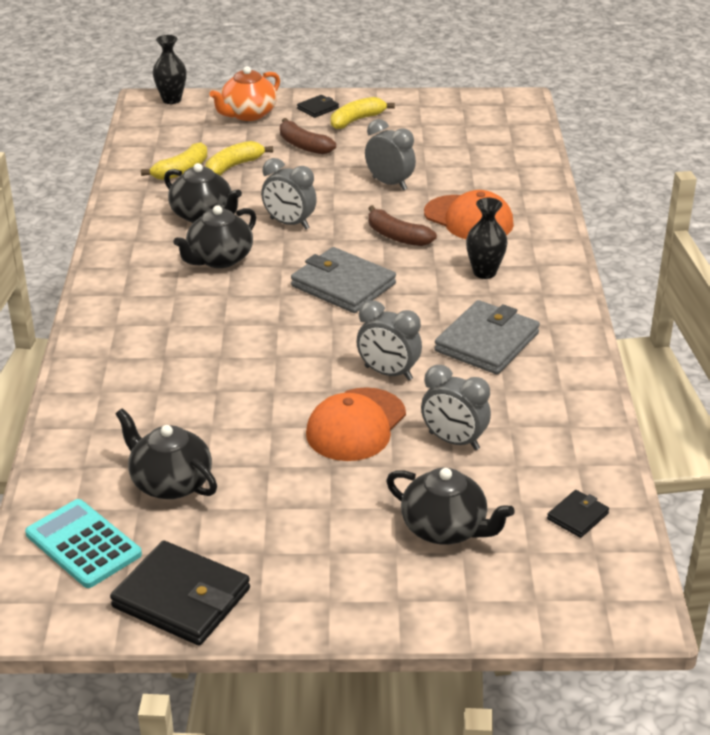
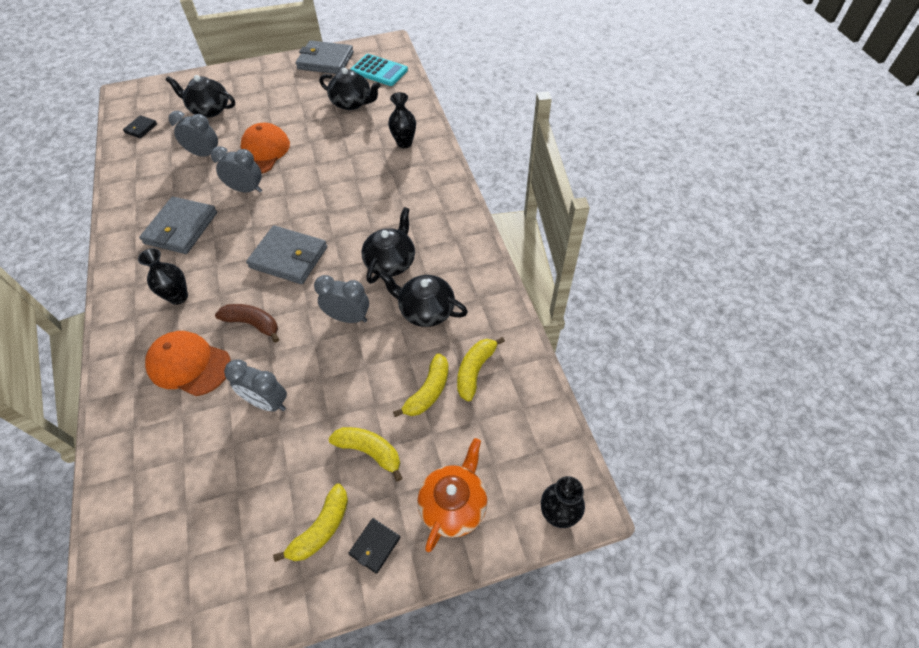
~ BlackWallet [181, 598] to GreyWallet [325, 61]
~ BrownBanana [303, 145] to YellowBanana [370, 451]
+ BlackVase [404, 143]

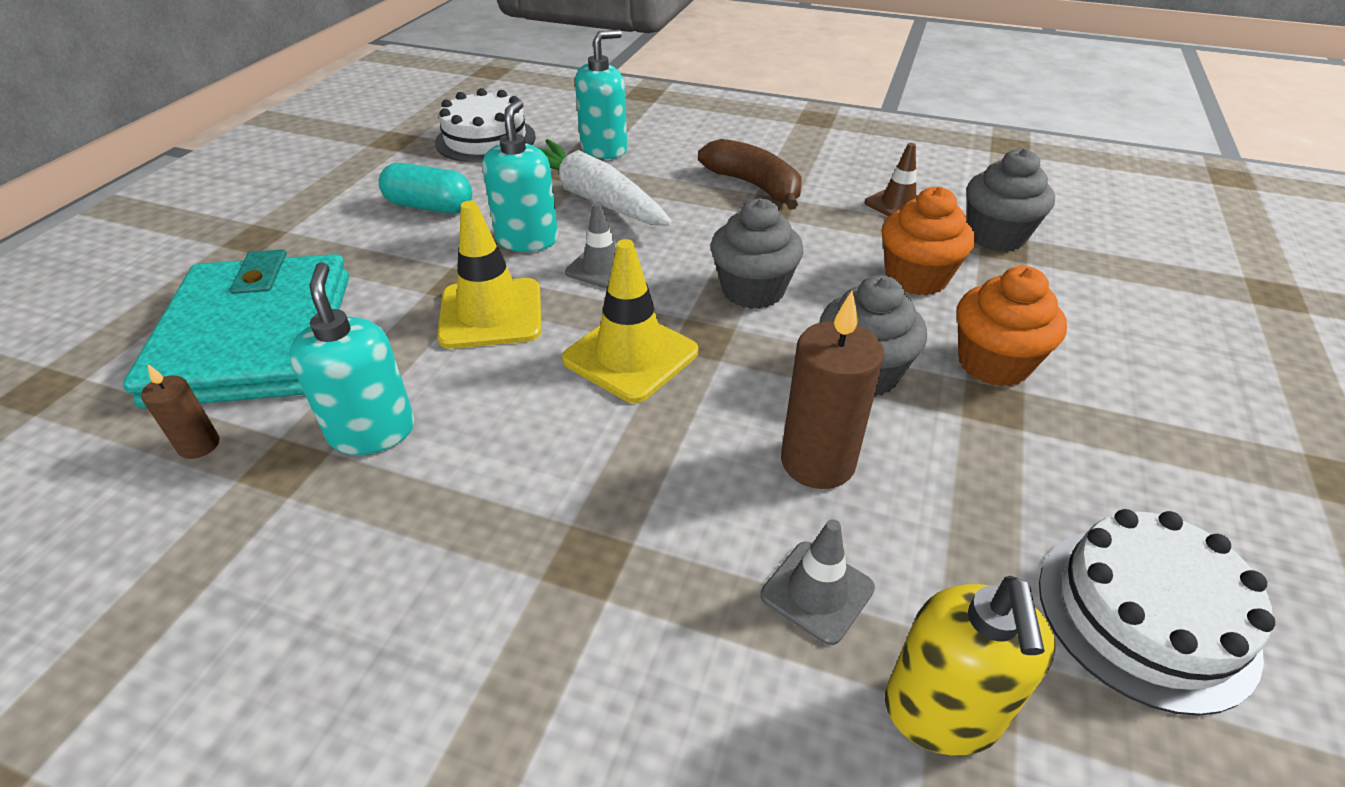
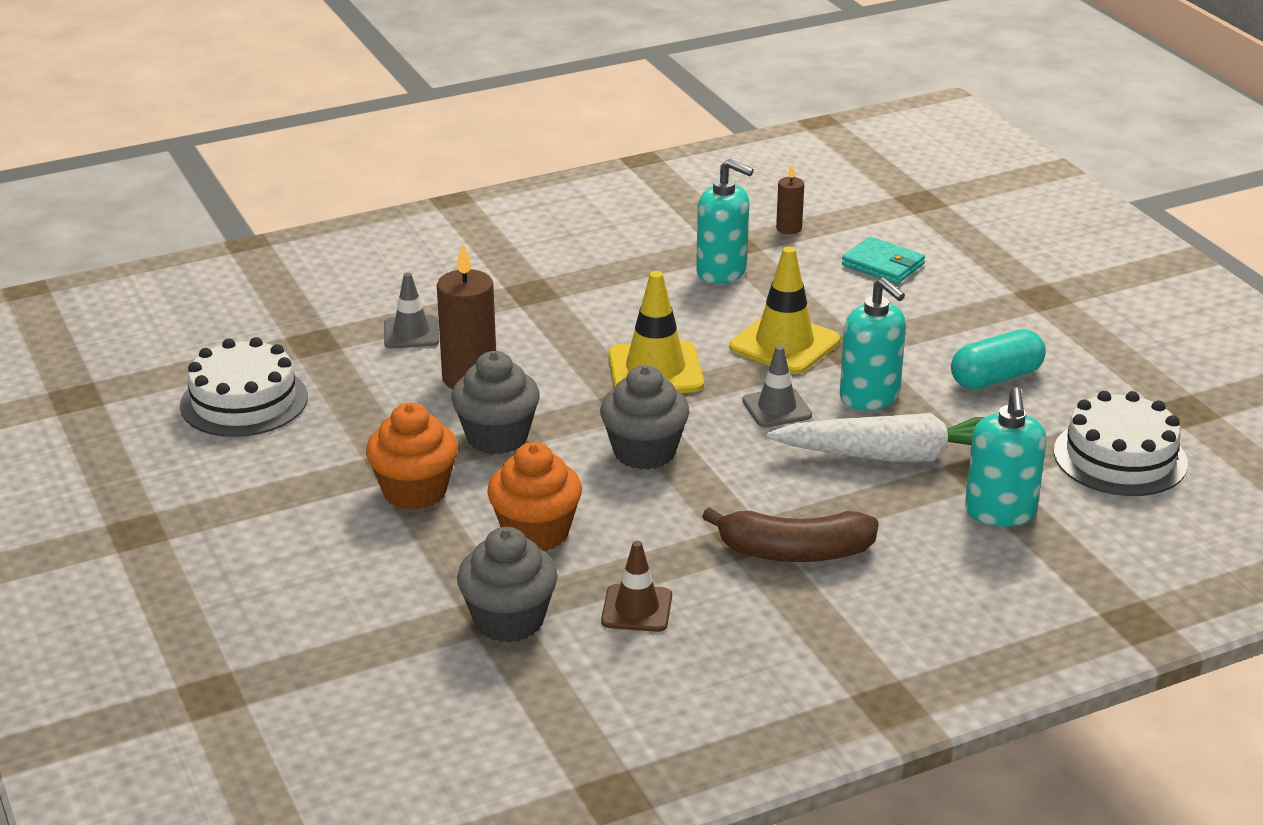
~ TurquoiseWallet [255, 337] = [882, 265] x0.43
- YellowSoapDispenser [942, 712]

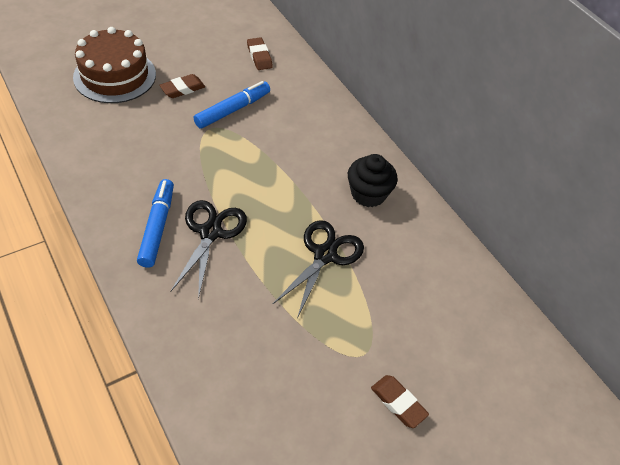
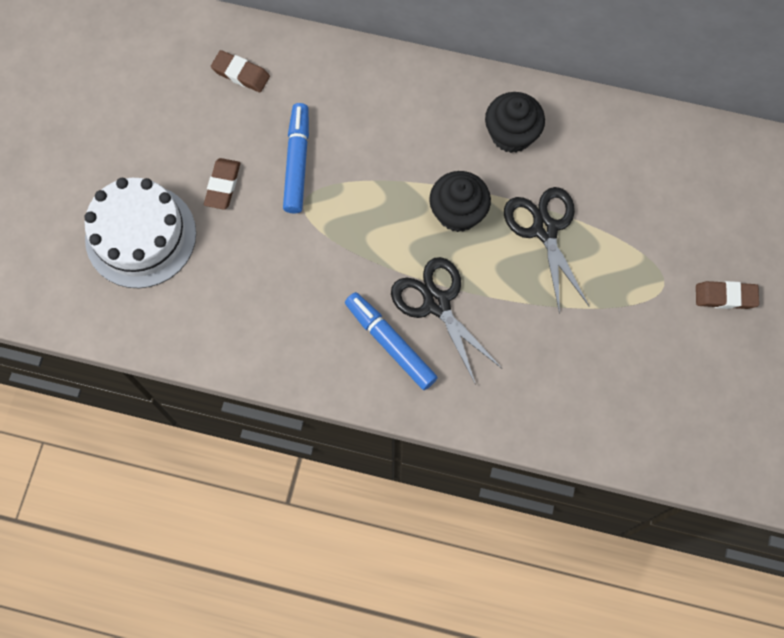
~ BrownCake [115, 76] to WhiteCake [141, 236]
+ BlackCupcake [458, 212]

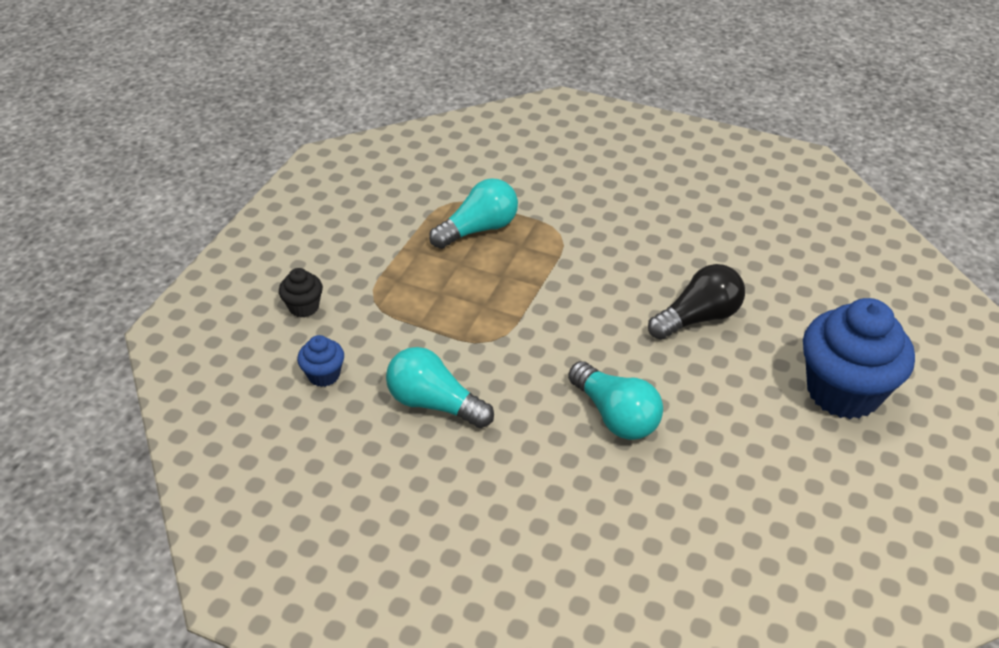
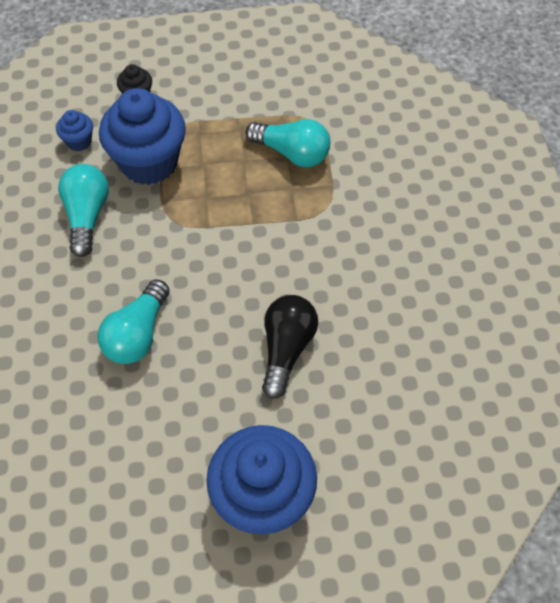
~ BlackLightBulb [698, 318] = [286, 349] 105 degrees counterclockwise
+ BlueCupcake [149, 162]

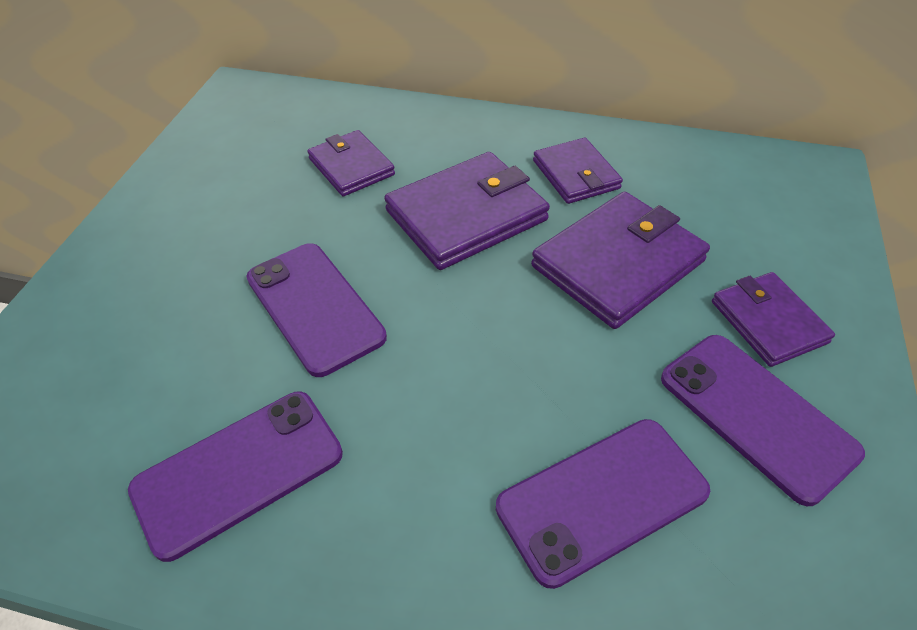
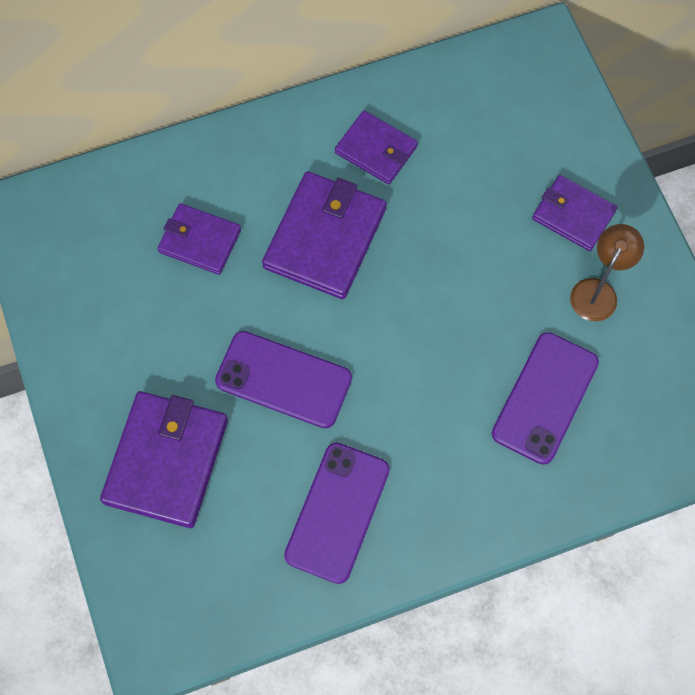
~ PurpleWallet [617, 263] to [166, 461]
~ PurplePhone [756, 415] to BrownLamp [598, 291]

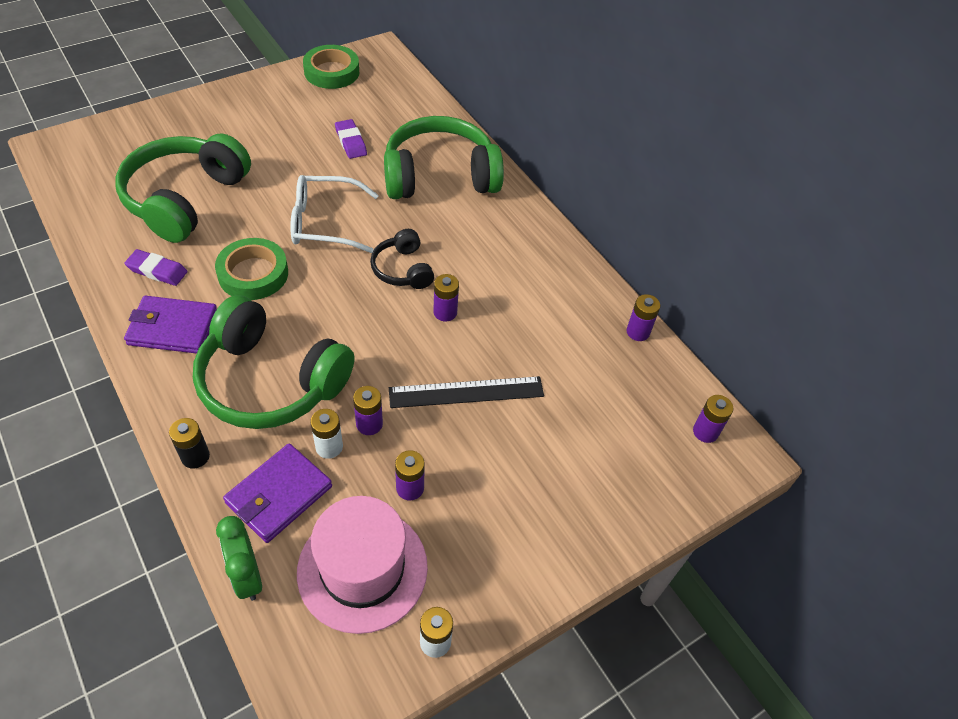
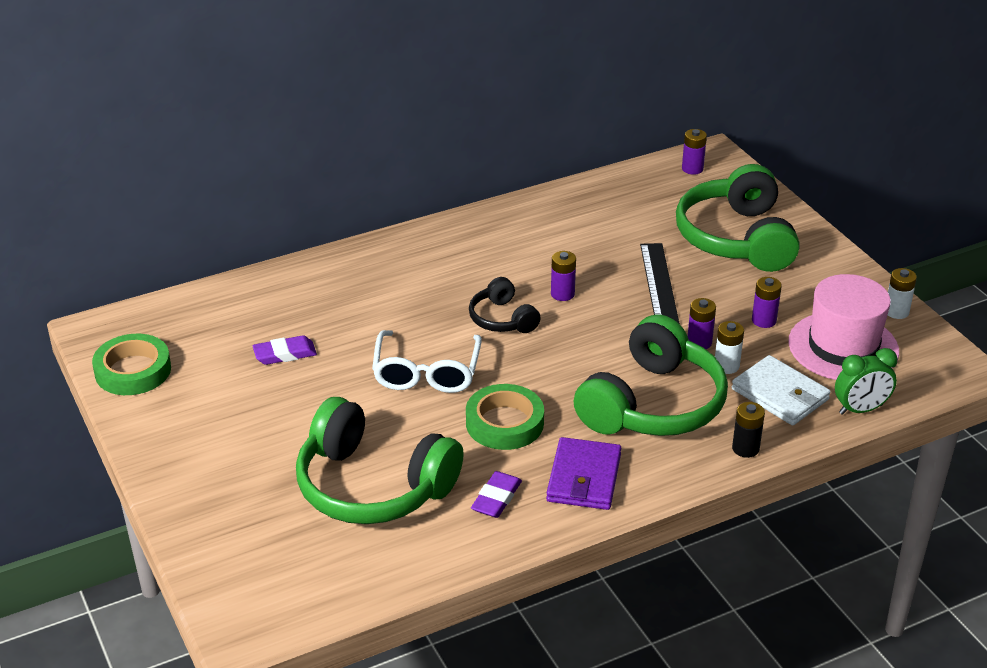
~ PurpleWallet [279, 495] to WhiteWallet [780, 394]
~ BlackHeadphones [402, 269] = [502, 319] 75 degrees clockwise
~ GreenHeadphones [440, 176] to [736, 238]
- PurpleBattery [638, 332]

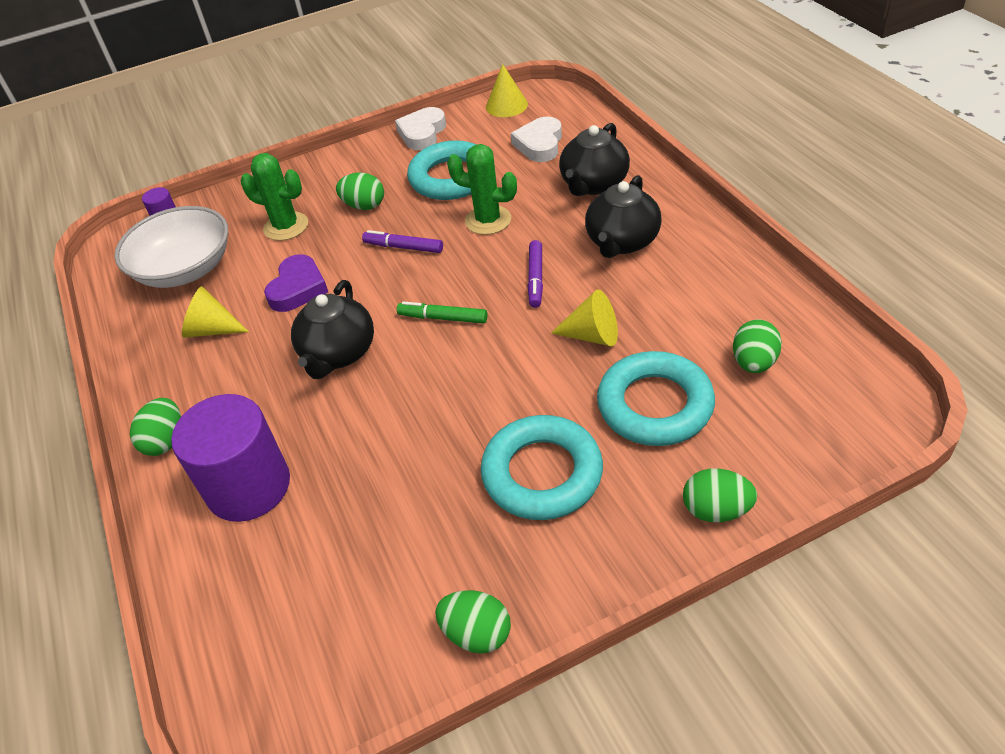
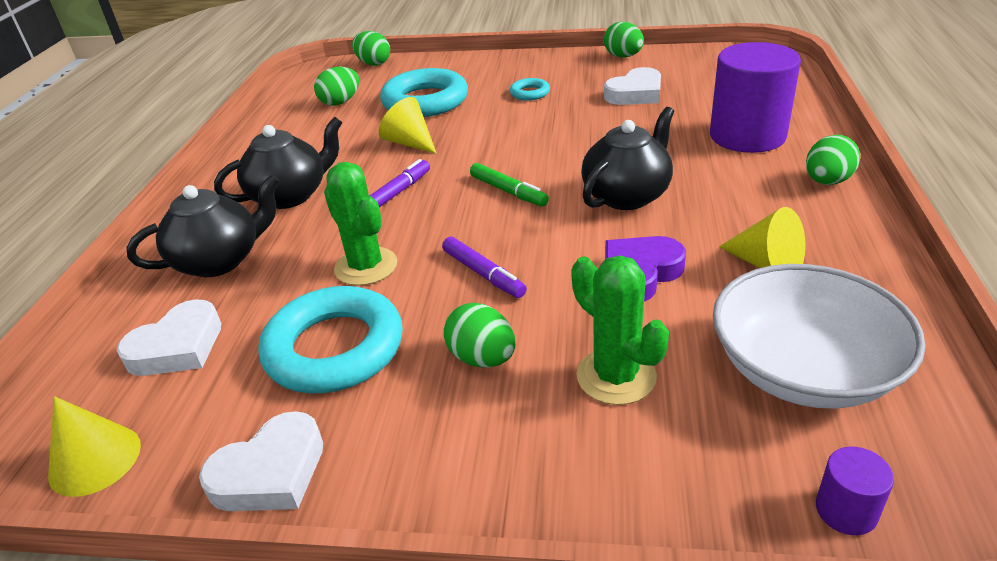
~ TurquoiseRing [542, 473] = [530, 93] x0.46
~ GreenEgg [716, 510] to [373, 63]
+ WhiteHeart [635, 93]

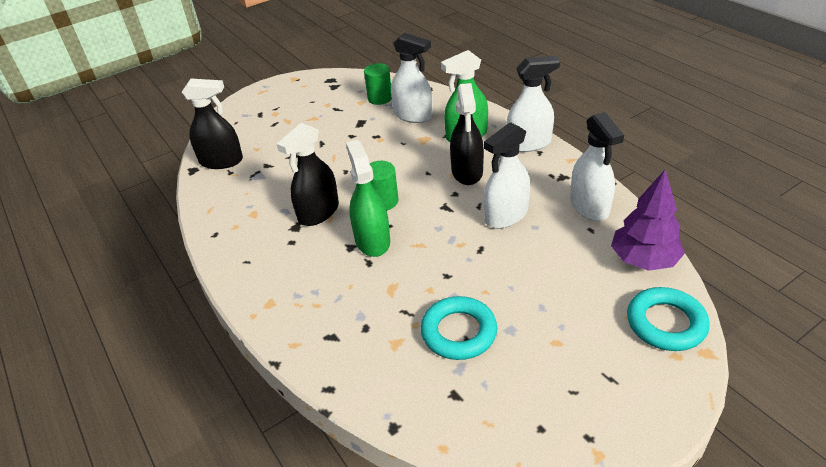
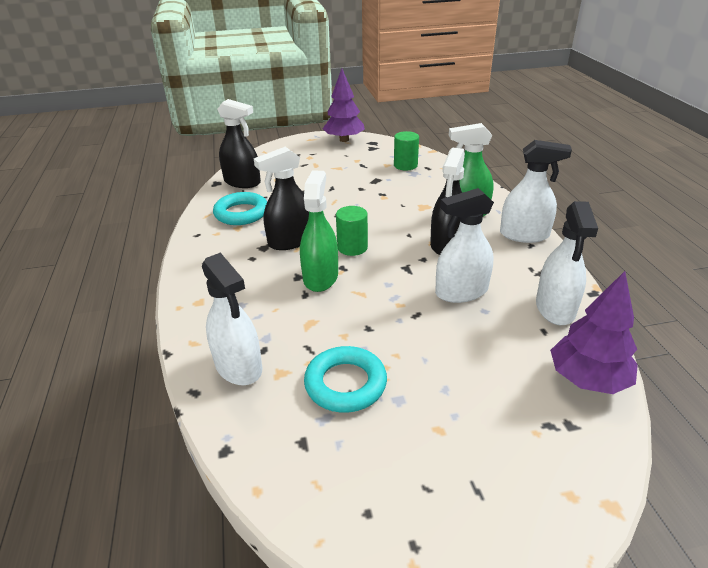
~ WhiteSprayBottle [413, 115] to [238, 366]
~ TurquoiseRing [665, 323] to [241, 213]
+ PurpleTree [344, 140]

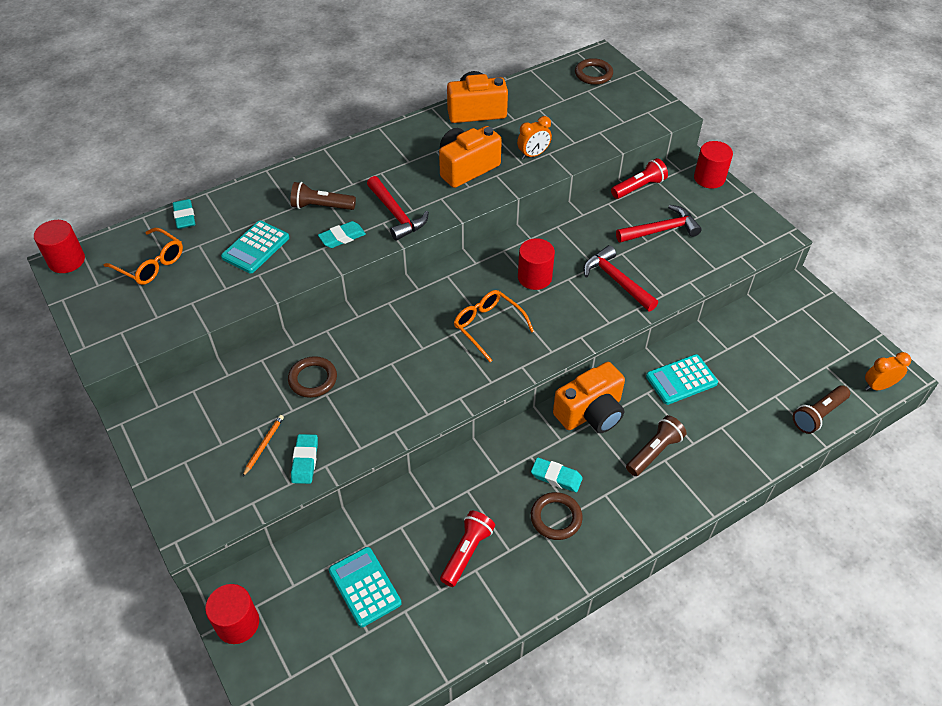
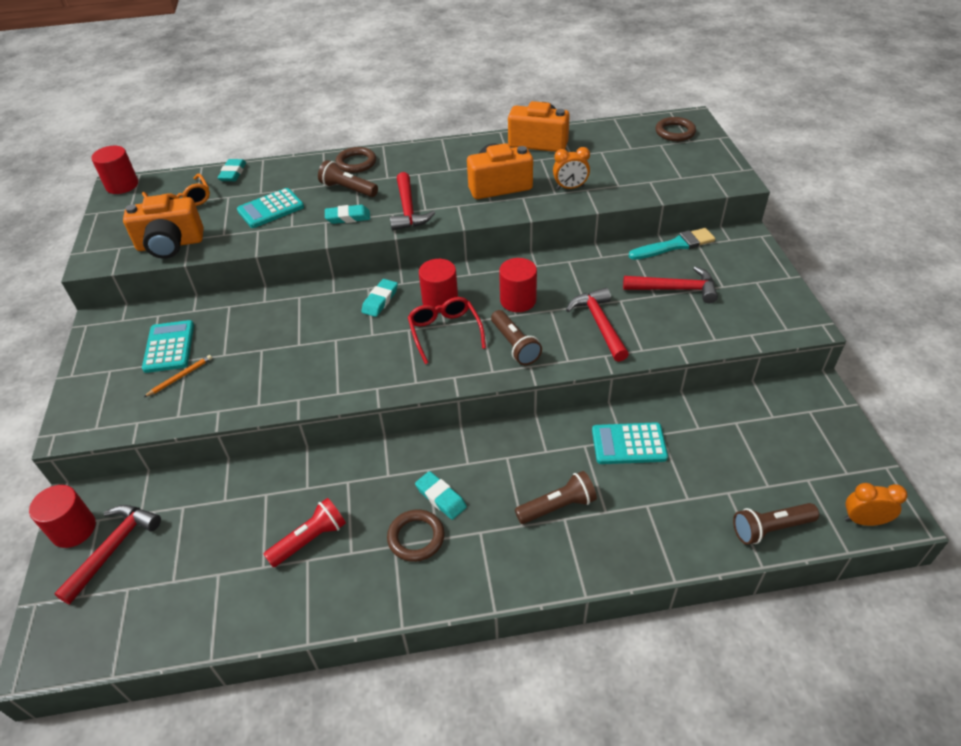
~ BrownRing [313, 379] to [356, 163]
~ TurquoiseEraser [305, 461] to [380, 300]
~ TurquoiseCalculator [365, 587] to [169, 347]
~ OrangeGlasses [488, 326] to RedGlasses [445, 332]
~ OrangeCamera [590, 413] to [170, 244]
~ RedFlashlight [639, 187] to TurquoiseBrush [675, 245]
~ RedCylinder [709, 178] to [440, 301]
+ RedHammer [113, 549]
+ BrownFlashlight [515, 345]

